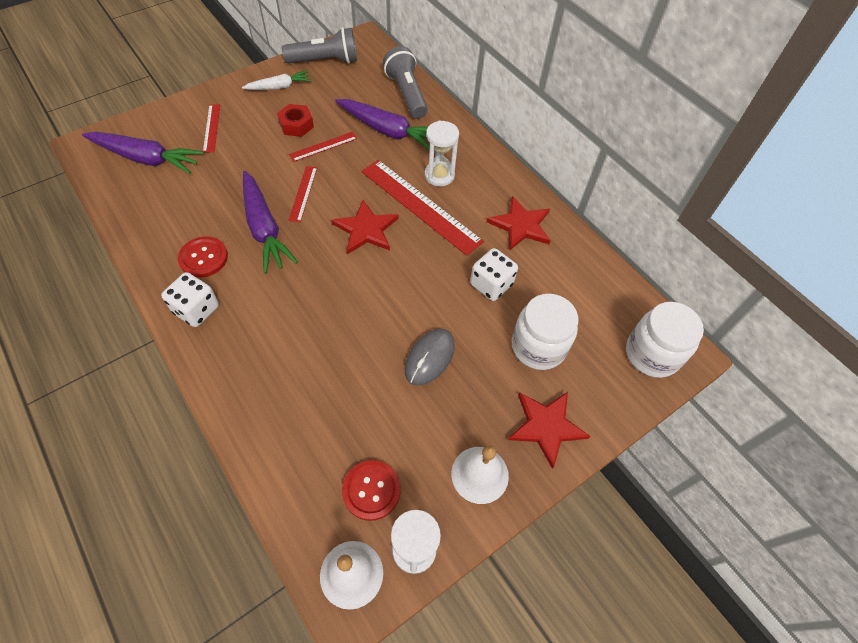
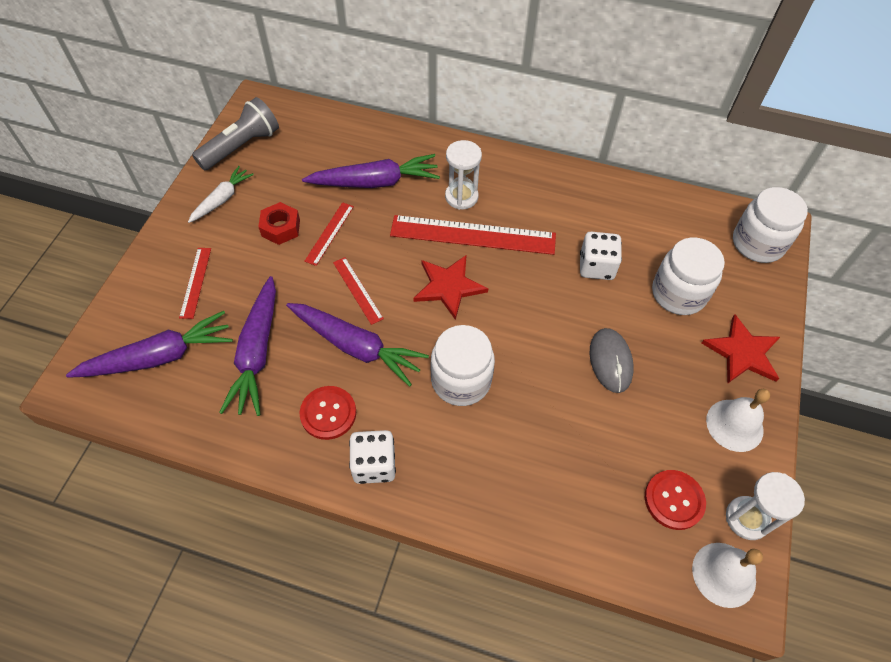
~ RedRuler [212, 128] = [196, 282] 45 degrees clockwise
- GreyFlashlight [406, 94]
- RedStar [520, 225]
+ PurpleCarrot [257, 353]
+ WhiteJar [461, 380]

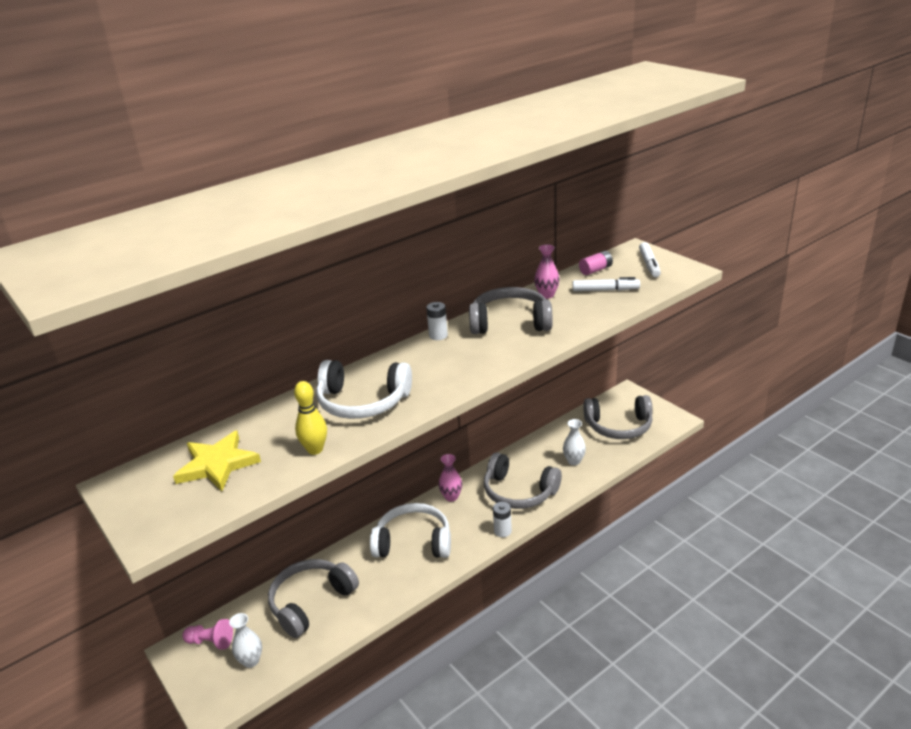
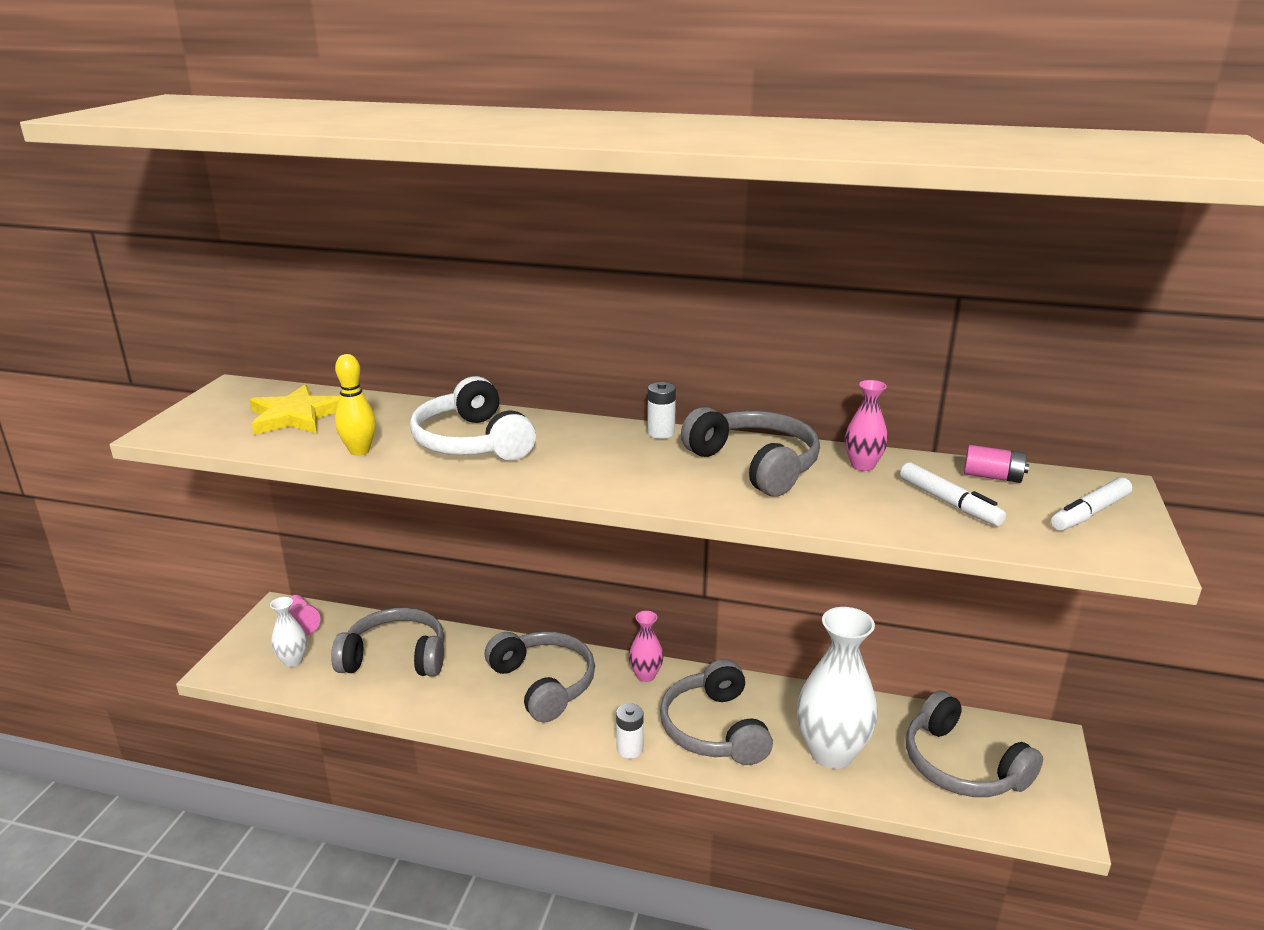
~ WhiteHeadphones [413, 542] to GreyHeadphones [543, 684]
~ WhiteVase [574, 461] = [831, 753] x2.03

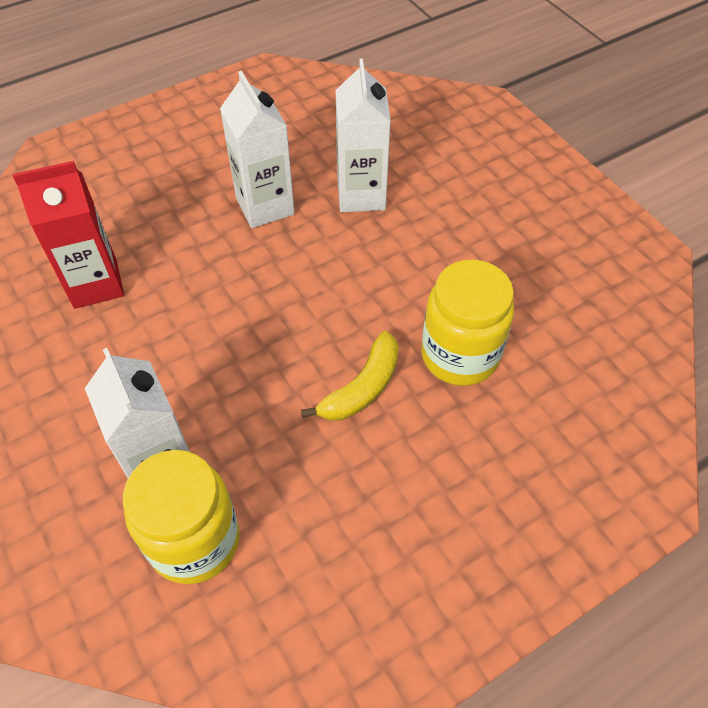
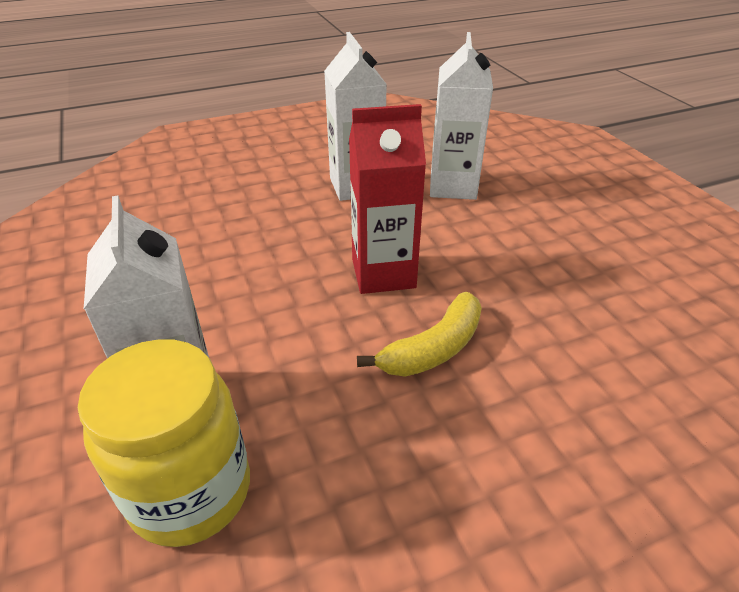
~ RedCarton [95, 284] to [383, 273]
- YellowJar [459, 355]

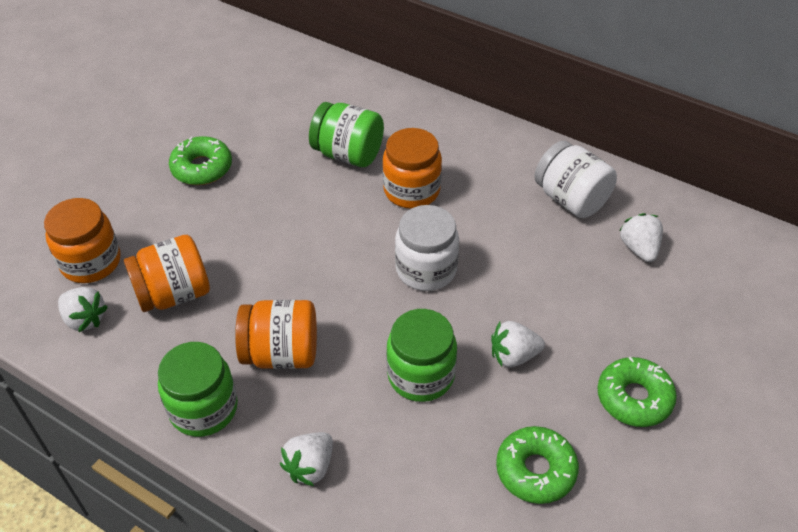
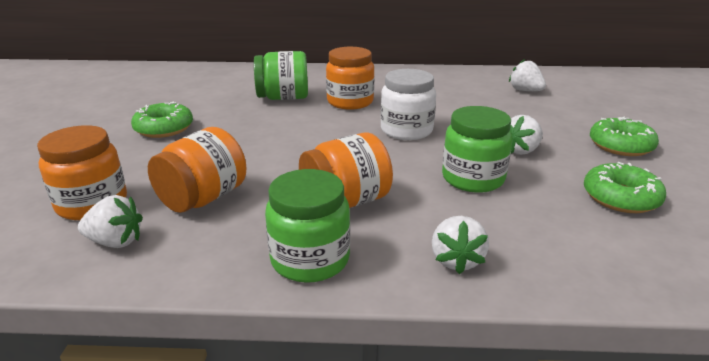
- WhiteJar [571, 199]

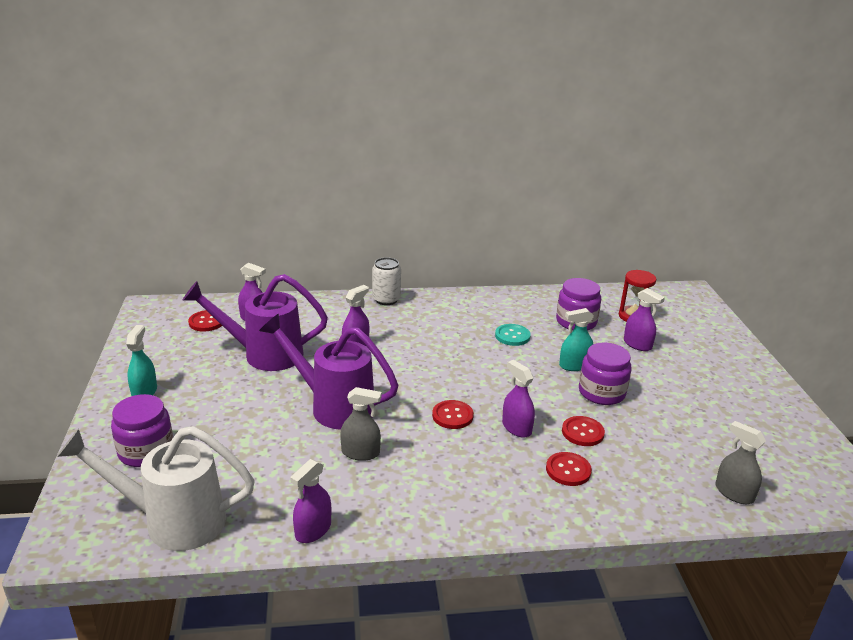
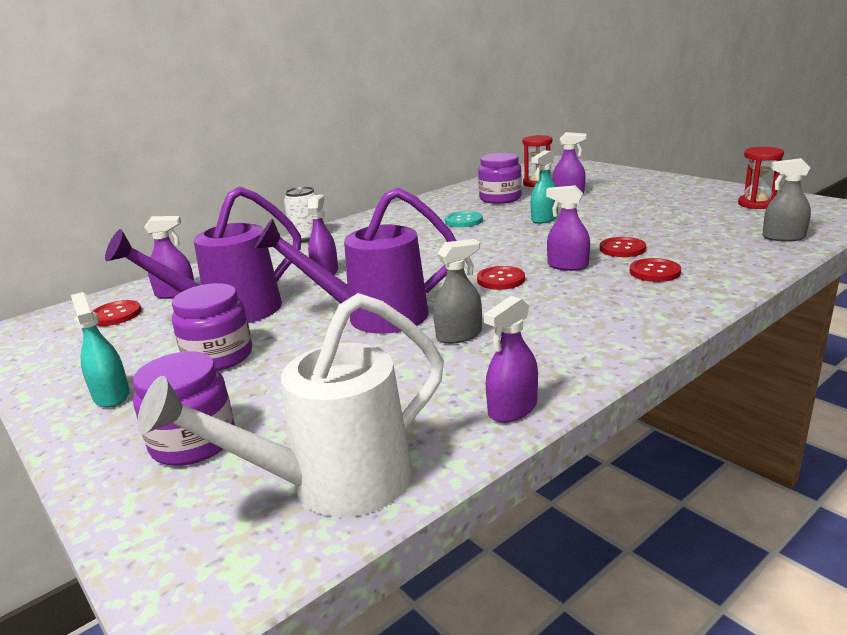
~ PurpleSprayBottle [313, 530] = [512, 409] 45 degrees clockwise
~ PurpleJar [601, 392] to [218, 357]
+ RedHourglass [756, 204]

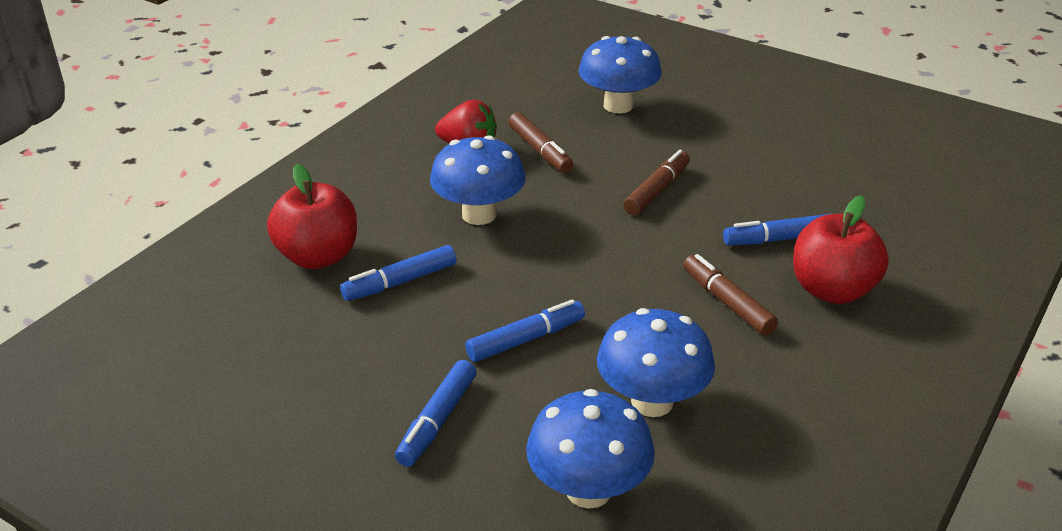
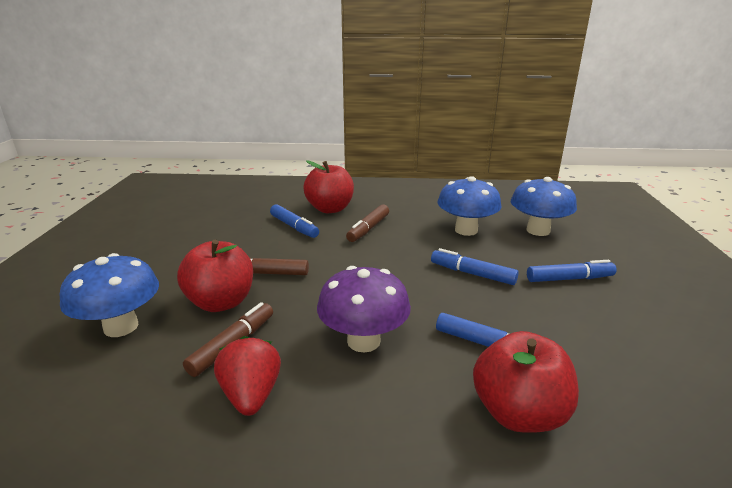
~ BlueMushroom [479, 214] to PurpleMushroom [363, 341]
+ RedApple [221, 302]

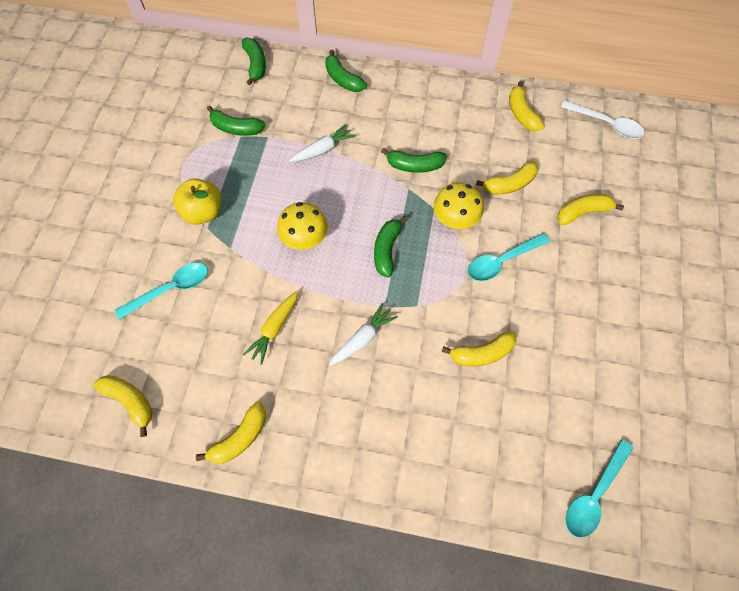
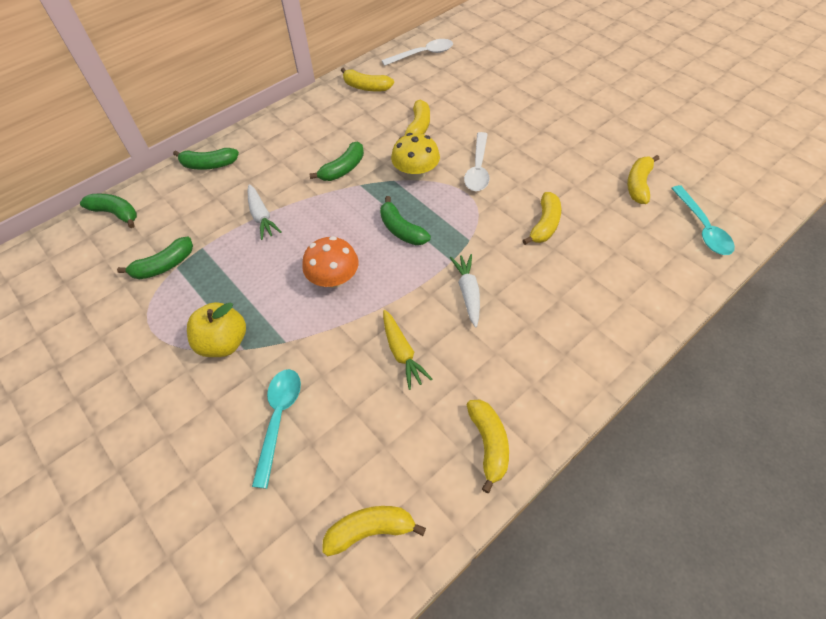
~ YellowMushroom [304, 238] to OrangeMushroom [334, 279]
~ WhiteCarrot [323, 150] = [261, 216] 150 degrees clockwise
~ TurquoiseSpoon [501, 261] to WhiteSpoon [478, 169]
~ YellowBanana [583, 212] to [638, 184]

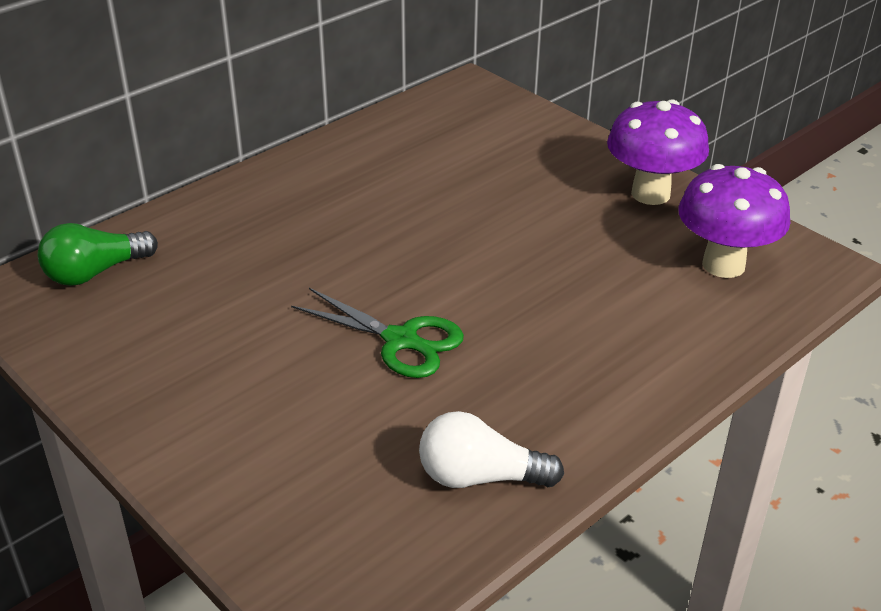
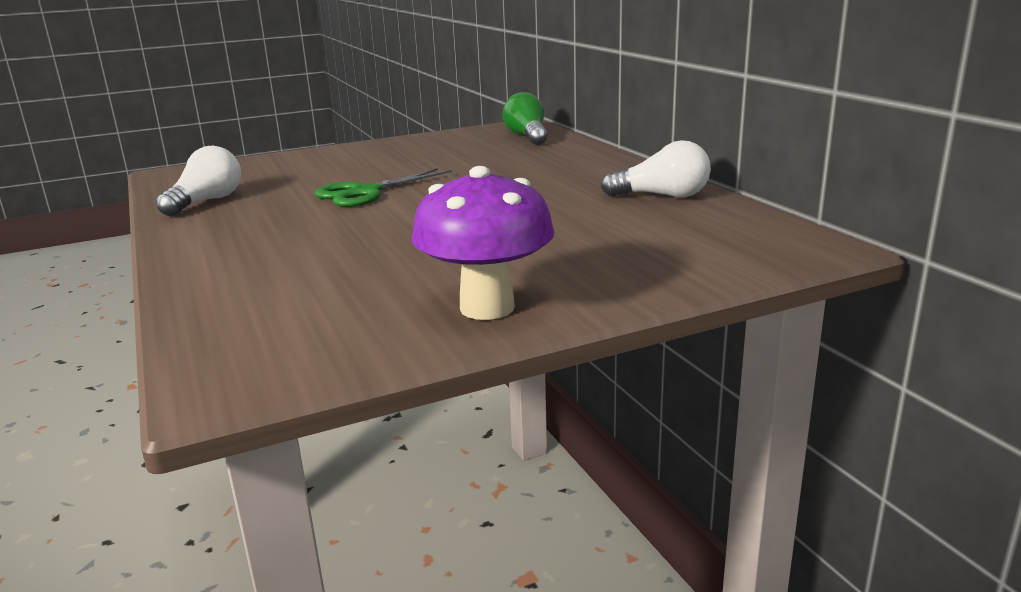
- PurpleMushroom [723, 265]
+ WhiteLightBulb [662, 196]

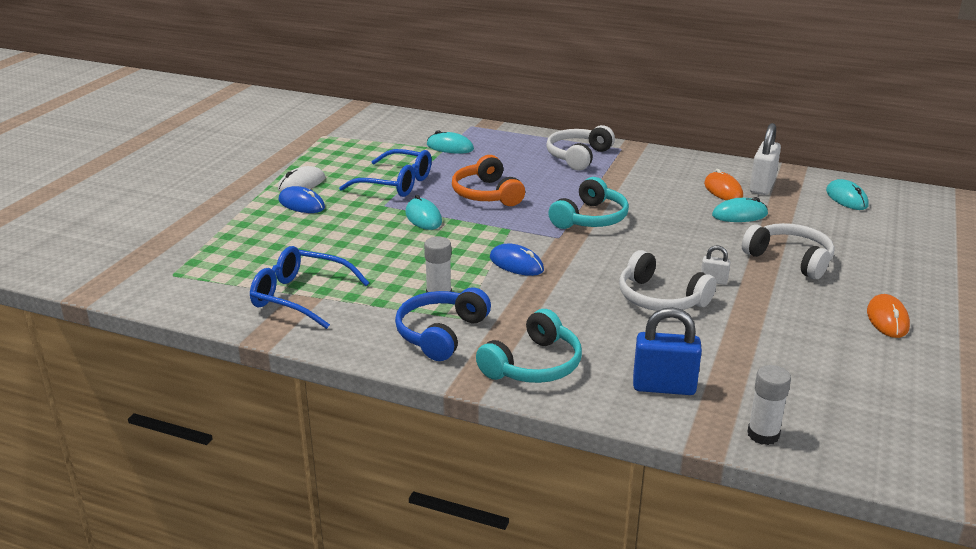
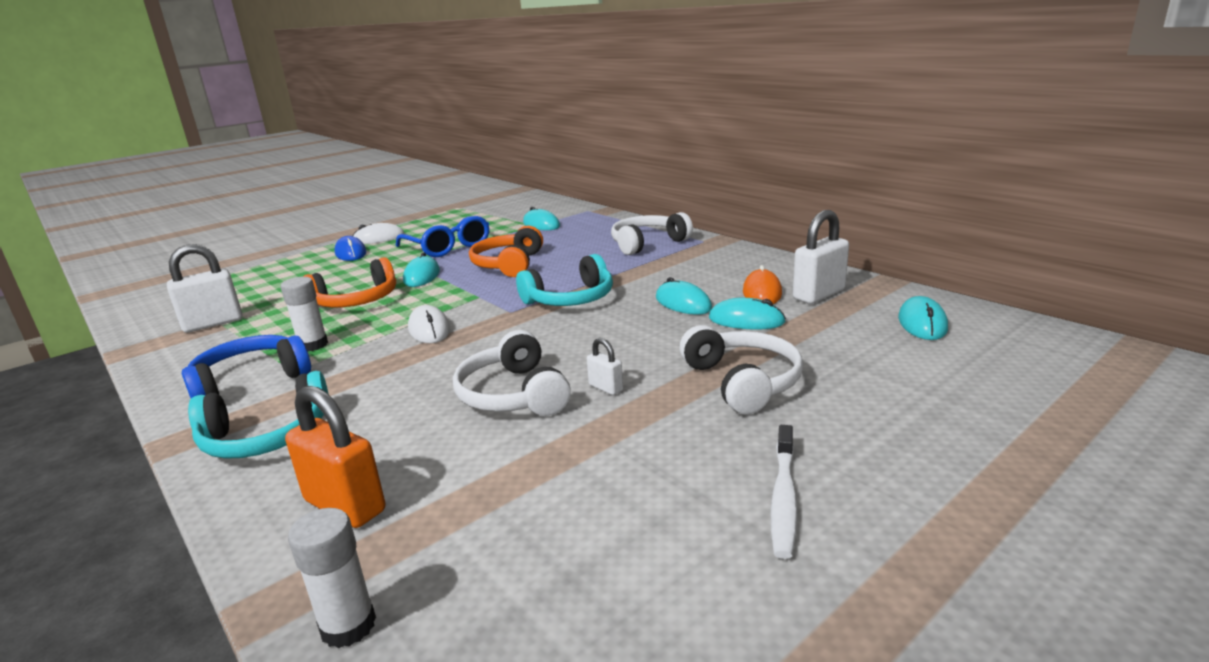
~ BlueGlasses [300, 296] to WhitePadlock [213, 323]
~ BlueMouse [516, 264] to WhiteMouse [429, 329]
~ BluePadlock [664, 387] to OrangePadlock [345, 506]
~ OrangeMouse [887, 319] to WhiteToothbrush [783, 498]
+ OrangeHeadphones [357, 301]
+ TurquoiseMouse [683, 303]

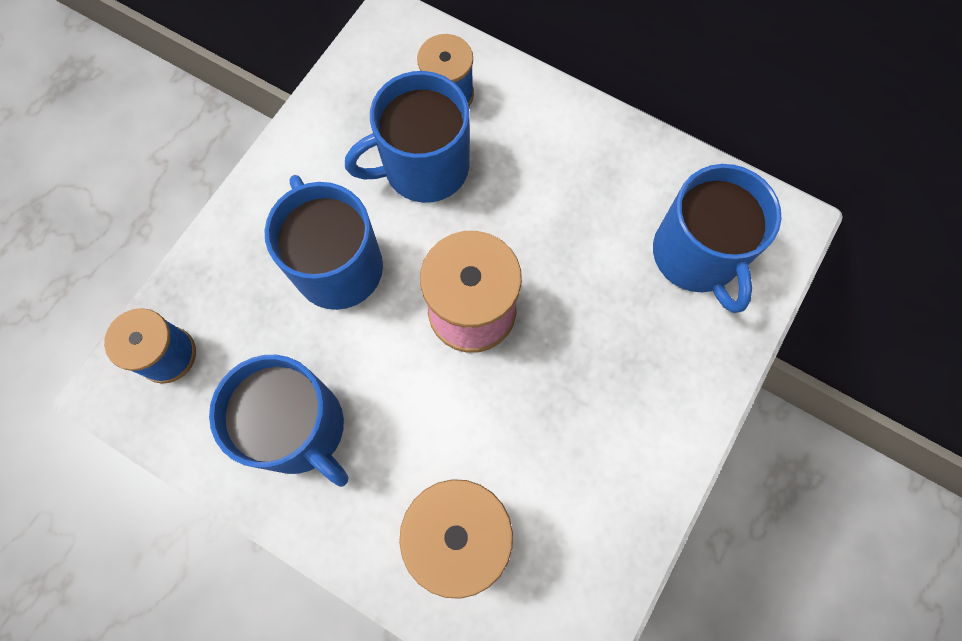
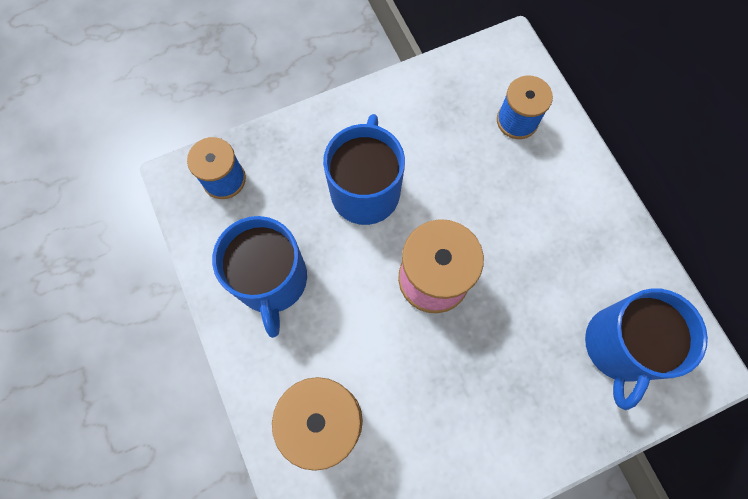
- BlueMug [423, 167]

